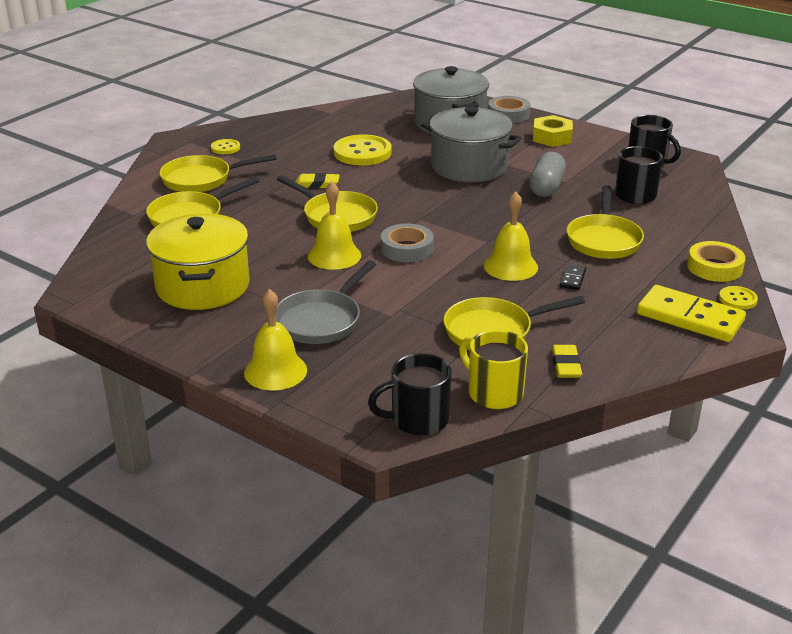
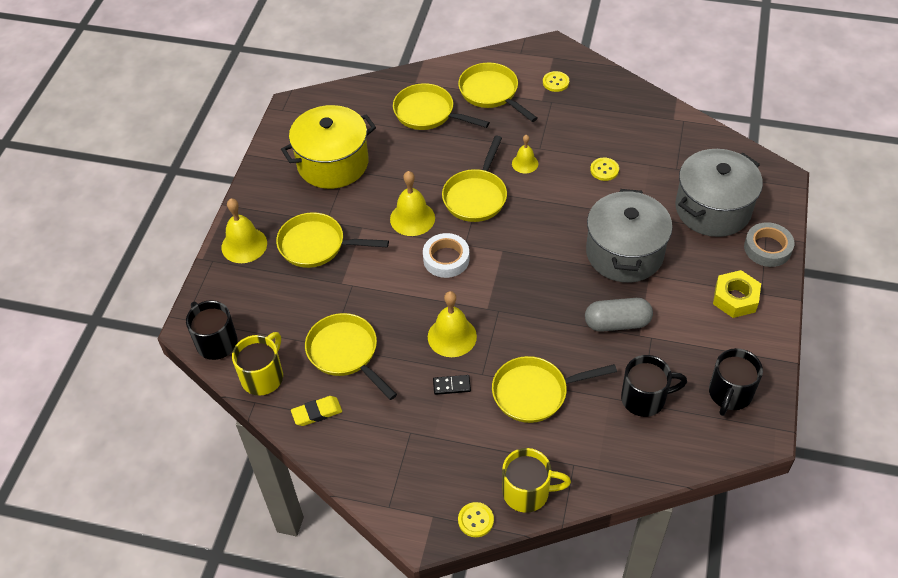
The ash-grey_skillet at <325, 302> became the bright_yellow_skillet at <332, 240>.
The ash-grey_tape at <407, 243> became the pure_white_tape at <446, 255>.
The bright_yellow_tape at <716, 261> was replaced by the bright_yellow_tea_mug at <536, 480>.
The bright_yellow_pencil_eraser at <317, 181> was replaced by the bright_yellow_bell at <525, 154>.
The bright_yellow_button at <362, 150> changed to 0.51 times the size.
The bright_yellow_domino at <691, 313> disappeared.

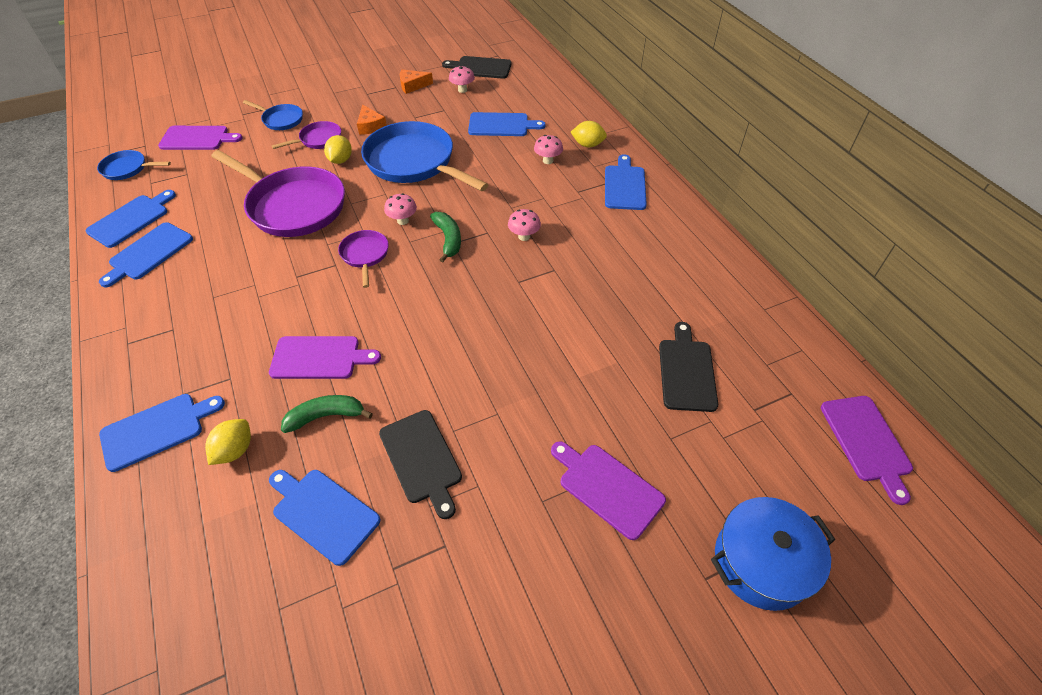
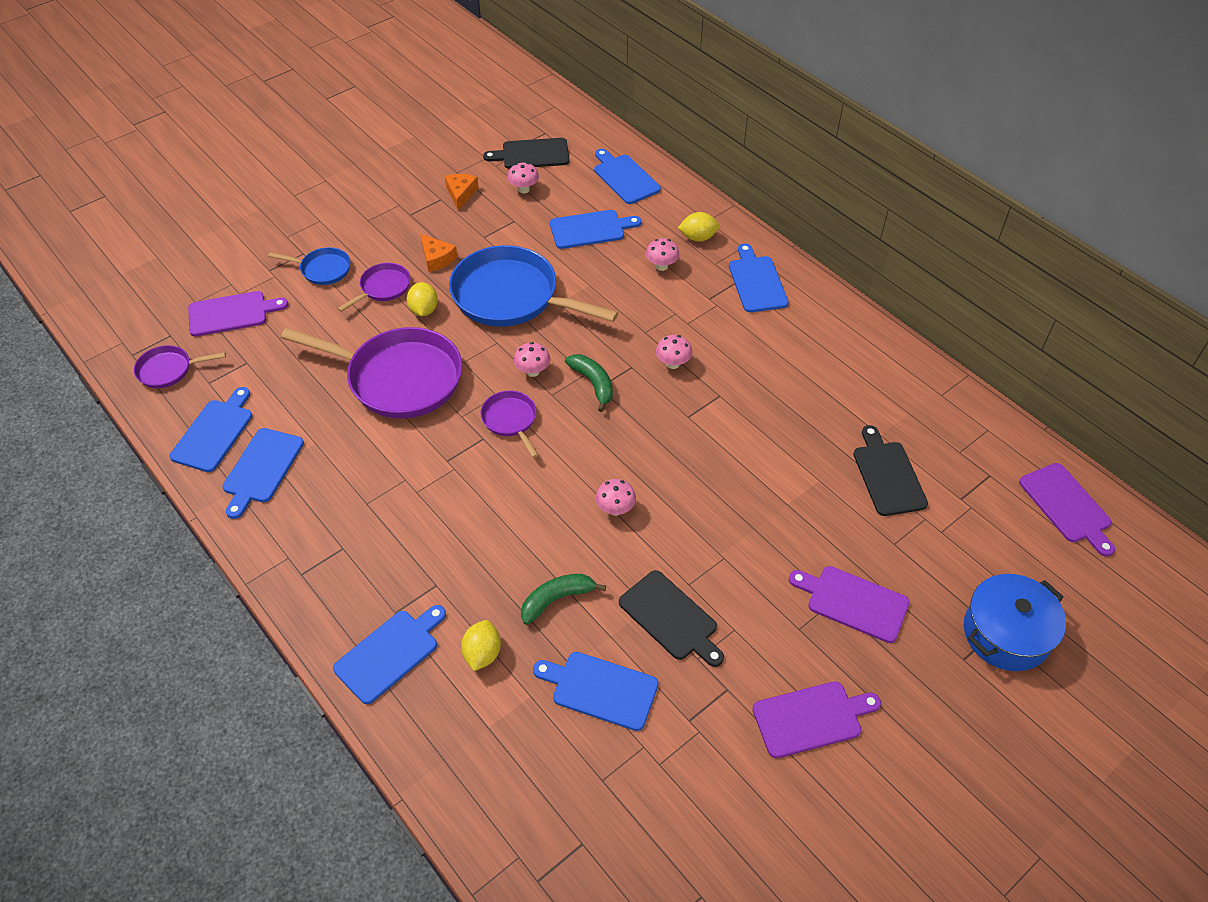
The blue_skillet at <134, 165> became the royal_purple_skillet at <180, 366>.
The bright_orange_piece_of_cheese at <416, 81> turned 120 degrees clockwise.
The blue_chopping_board at <627, 176> appeared.
The pink_toadstool at <616, 497> appeared.
The royal_purple_chopping_board moved from <325, 357> to <816, 720>.

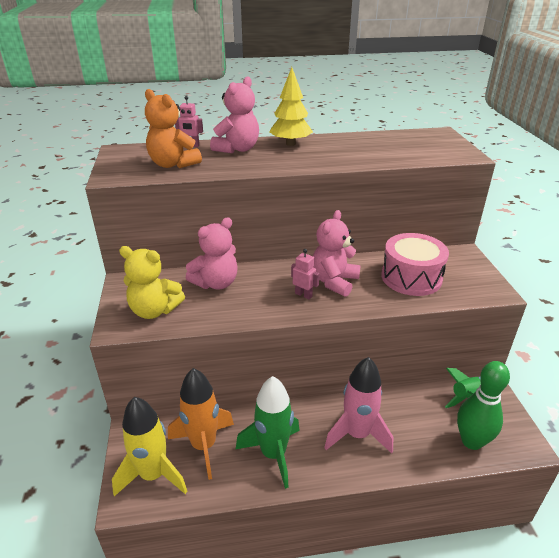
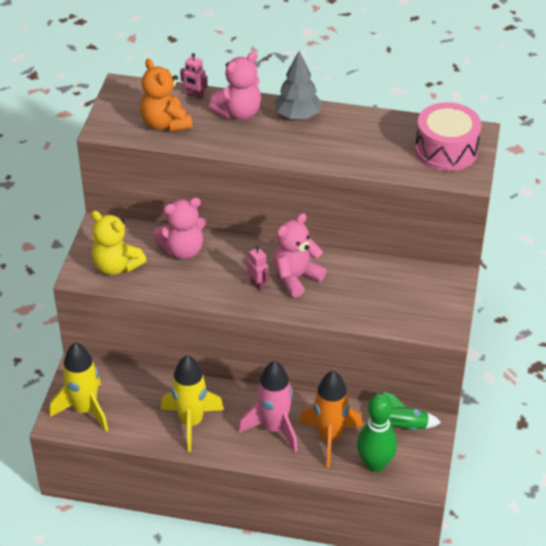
The emerald_toy_rocket at <268, 432> became the bright_yellow_toy_rocket at <192, 403>.
The bright_yellow_fir_tree at <291, 106> became the ash-grey_fir_tree at <298, 85>.
The bright_orange_toy_rocket moved from <201, 424> to <331, 419>.
The pink_toy_drum moved from <415, 264> to <448, 136>.

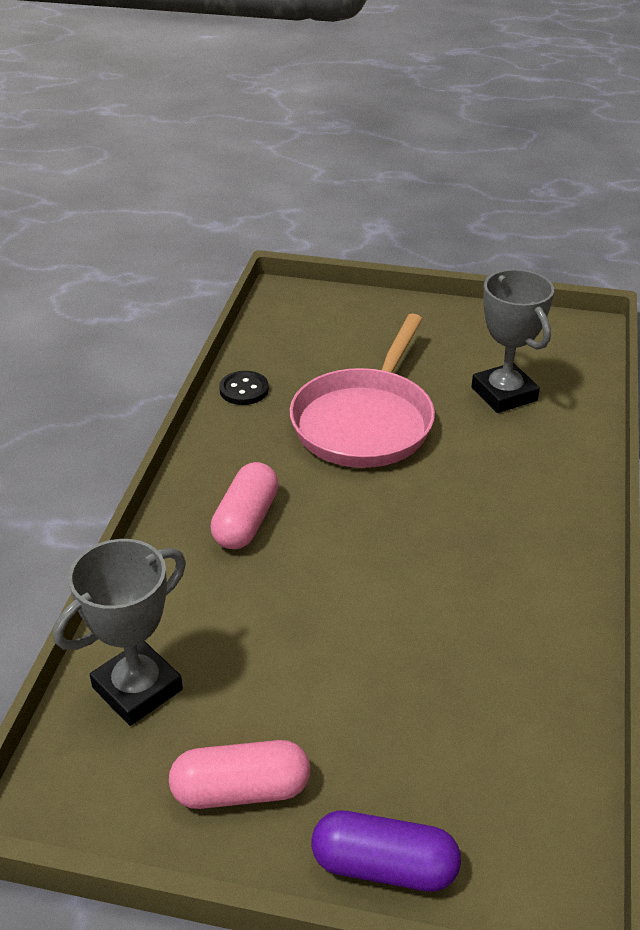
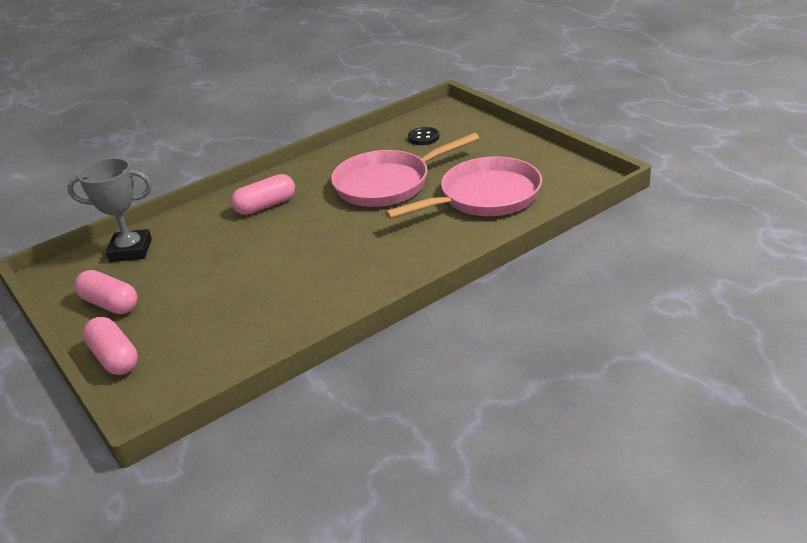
The royal_purple_pill_shape at <386, 851> became the pink_pill_shape at <110, 346>.
The ash-grey_prize_cup at <512, 341> was replaced by the pink_skillet at <463, 187>.
The ebony_button moved from <244, 388> to <424, 136>.

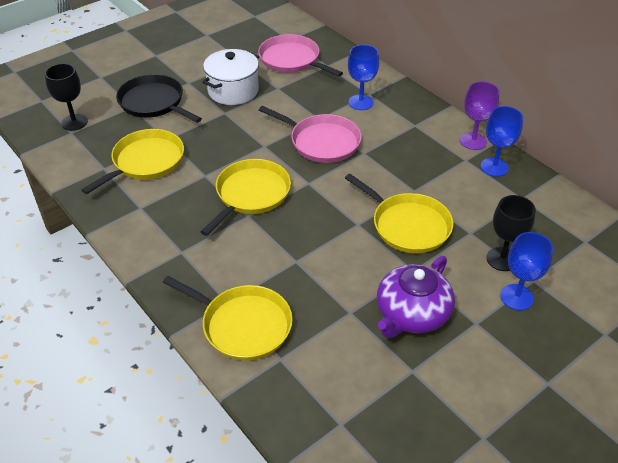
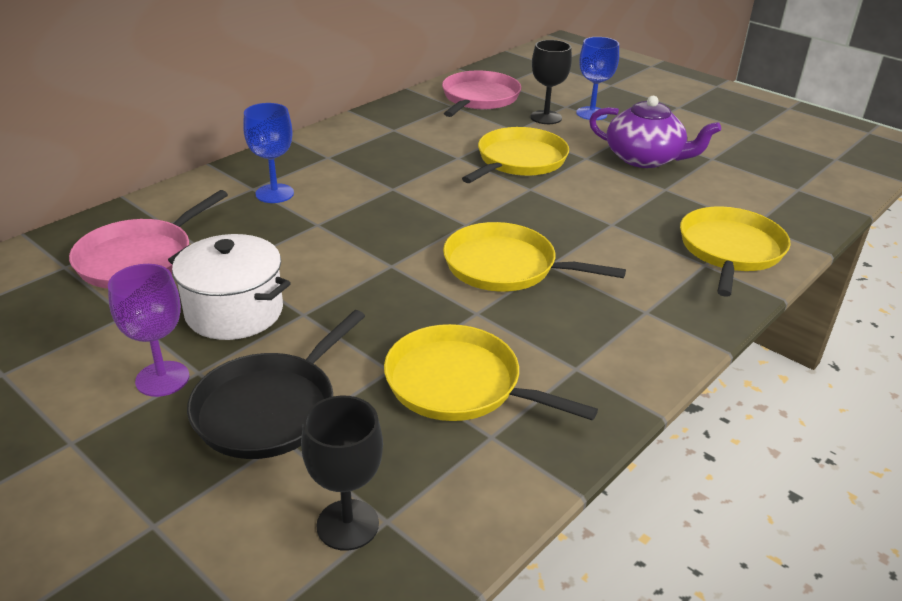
The royal_purple_wine_glass moved from <479, 115> to <148, 330>.
The pink_skillet moved from <310, 134> to <481, 94>.
The blue_wine_glass at <501, 141> disappeared.

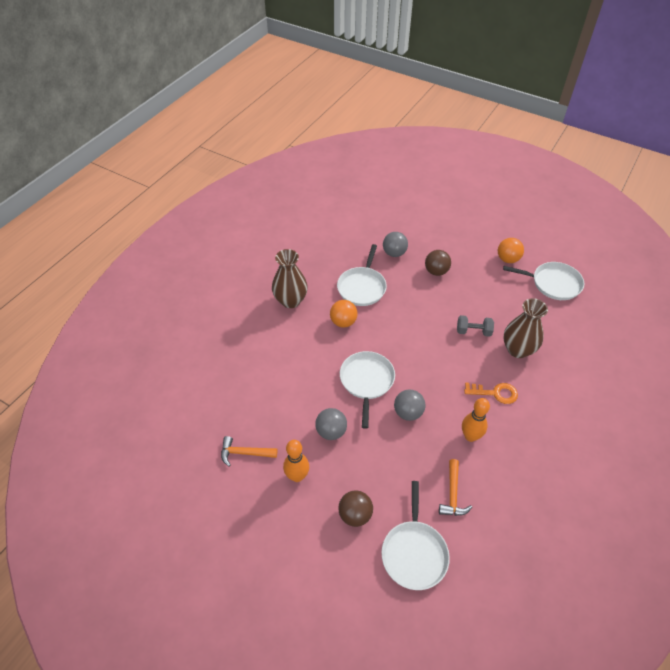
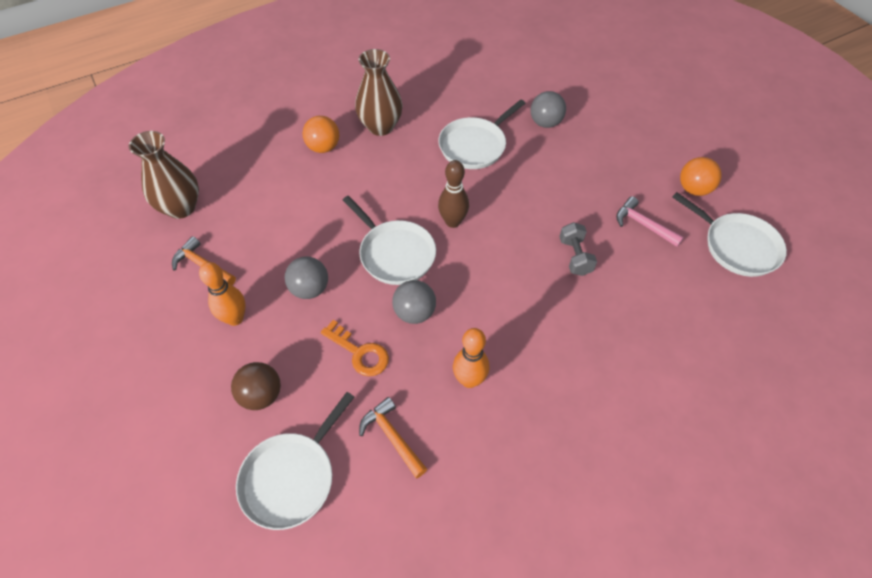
The russet_vase moved from <526, 328> to <164, 175>.
The bright_orange_play_ball moved from <344, 314> to <320, 134>.
The bright_orange_door_key moved from <491, 393> to <355, 348>.
The pure_white_skillet at <367, 390> turned 105 degrees clockwise.
The bright_orange_carpenter's_hammer at <455, 487> turned 105 degrees clockwise.
The russet_skittle at <453, 194> appeared.
The ash-grey_free_weight at <475, 326> turned 45 degrees clockwise.
The pink_carpenter's_hammer at <650, 221> appeared.
The russet_play_ball at <438, 263> disappeared.

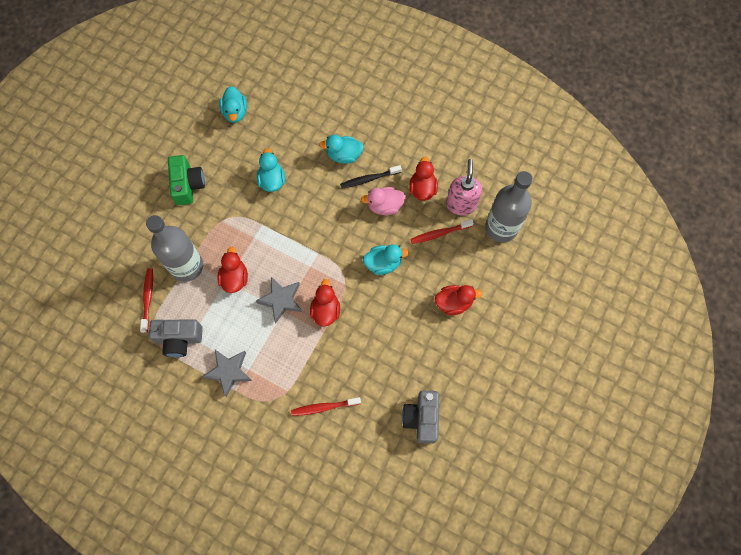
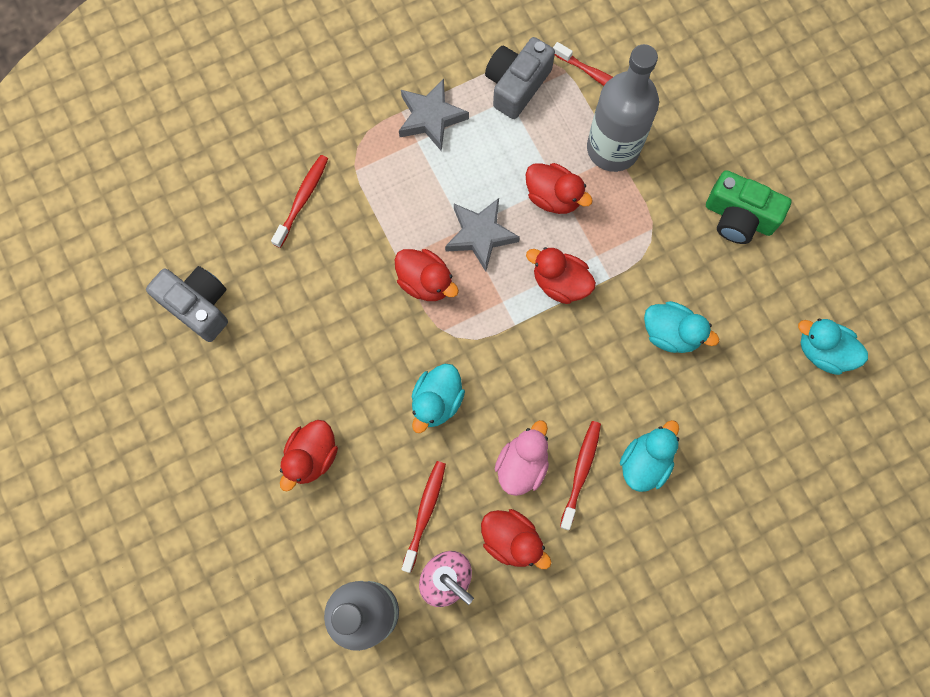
The scarlet_duck at <561, 275> appeared.
The ebony_toothbrush at <371, 177> became the scarlet_toothbrush at <580, 475>.

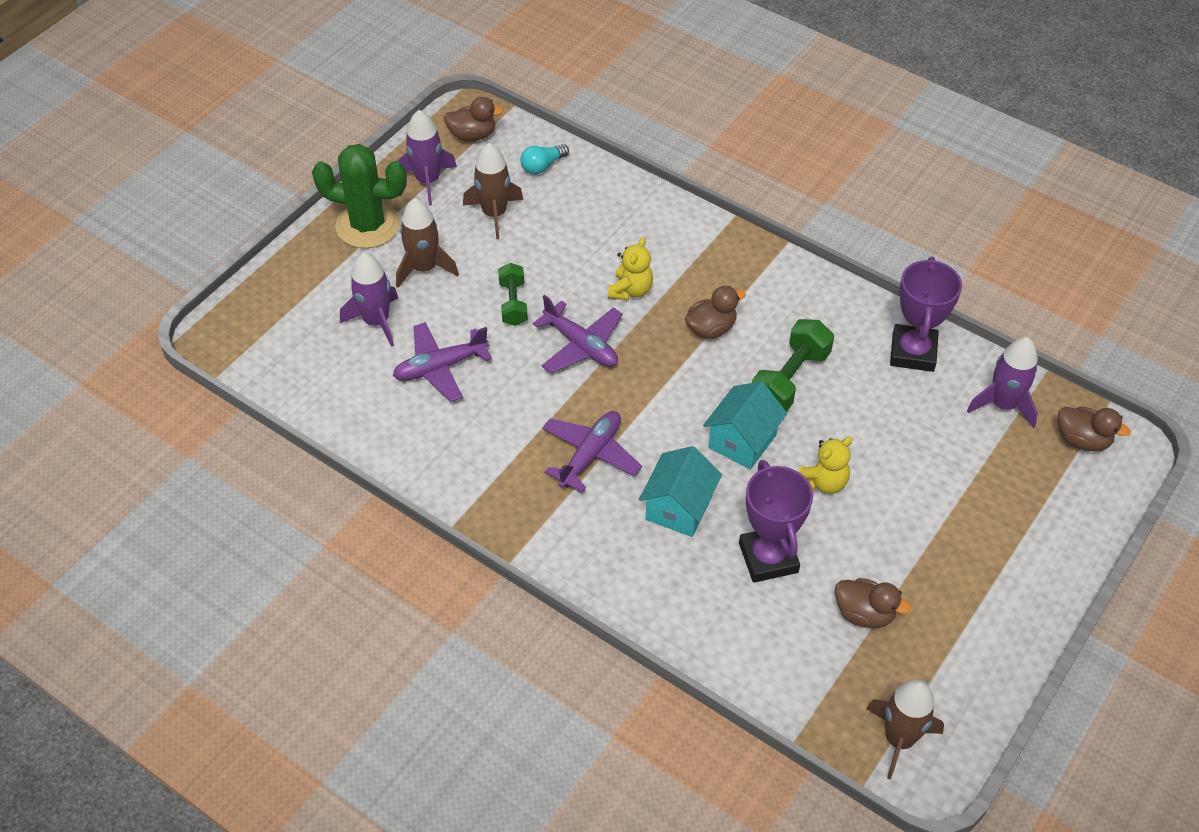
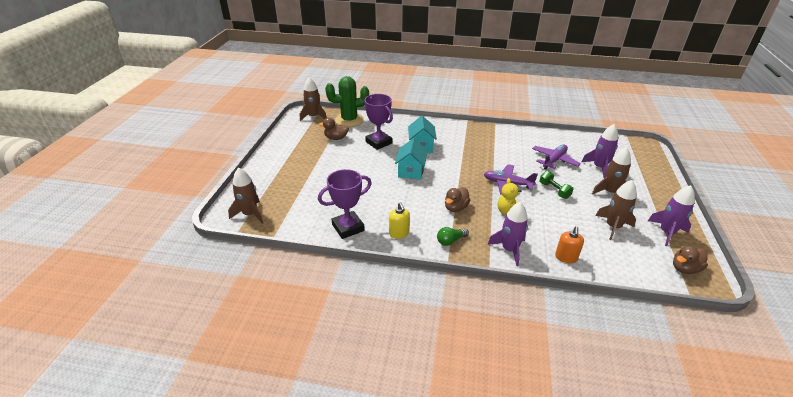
The russet_duck at <1094, 429> was replaced by the russet_toy_rocket at <245, 196>.
The royal_purple_prize_cup at <926, 314> turned 75 degrees clockwise.
The emerald_saguaro_cactus moved from <359, 196> to <347, 101>.
The bright_yellow_soap_pump at <399, 220> appeared.
The emerald_bulb at <453, 236> appeared.
The royal_purple_toy_rocket moved from <1002, 382> to <507, 234>.
The bright_orange_soap_pump at <569, 244> appeared.
The teal_bulb at <544, 159> disappeared.
The royal_purple_aeroplane at <592, 451> disappeared.
The emerald_free_weight at <793, 365> disappeared.
The bright_yellow_teddy_bear at <825, 465> disappeared.

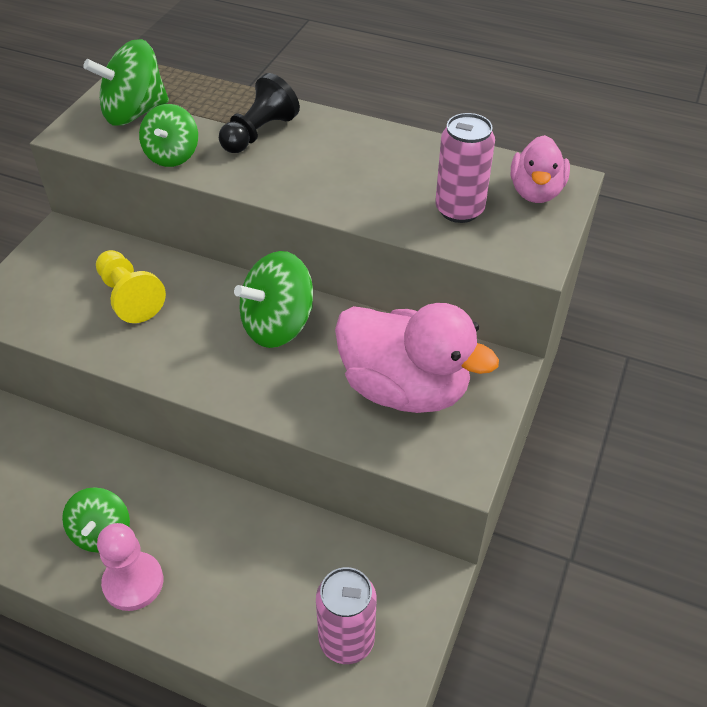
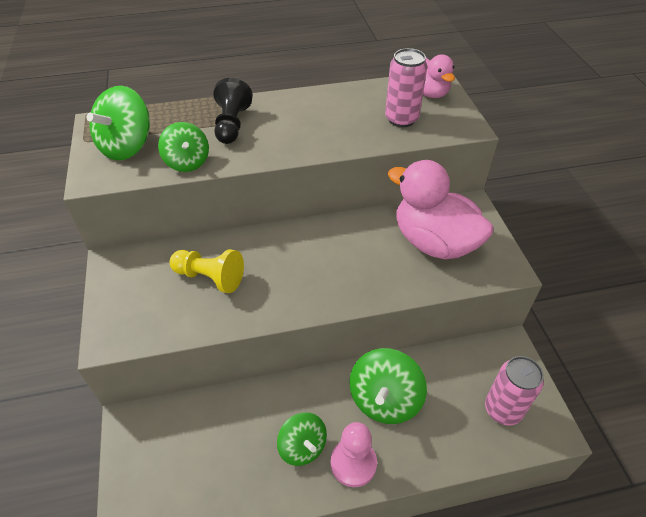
The emerald_whirligig moved from <273, 299> to <388, 386>.
The pink_duck at <417, 358> turned 135 degrees counterclockwise.

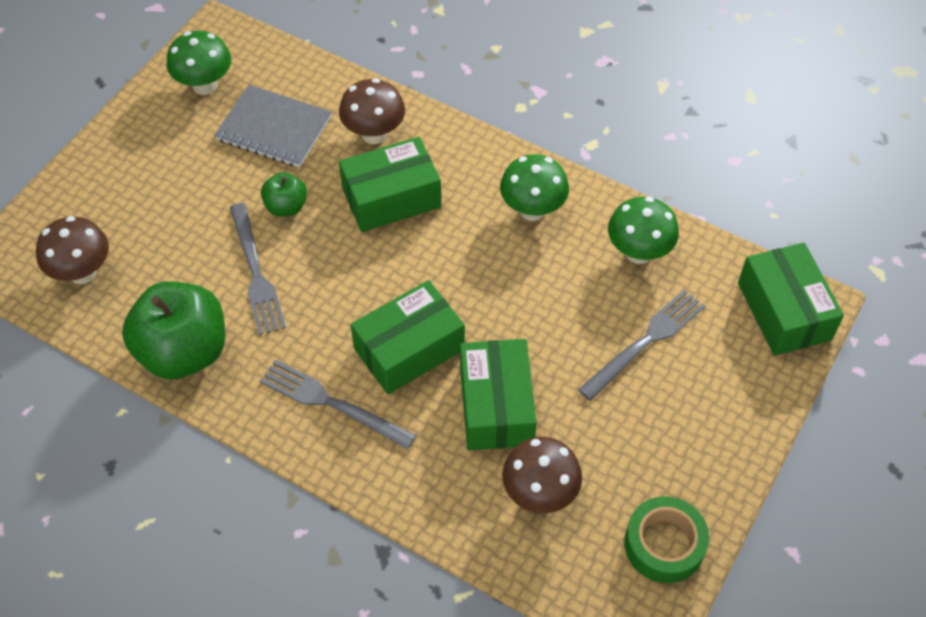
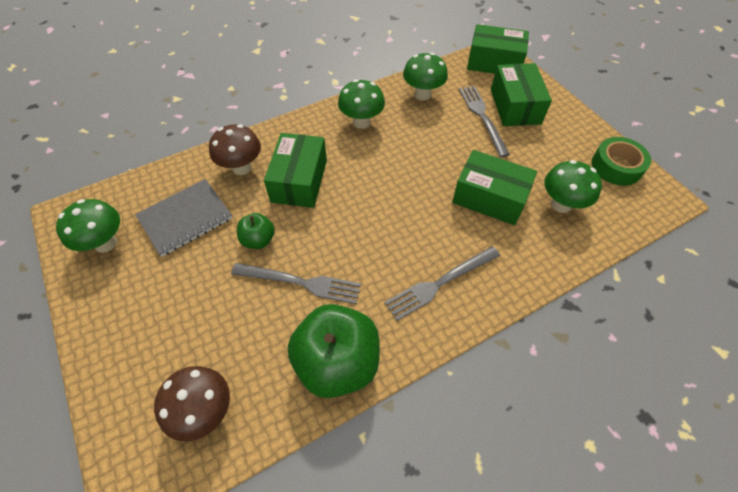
The emerald_parcel moved from <408, 337> to <521, 94>.
The russet_toadstool at <542, 475> became the emerald_toadstool at <573, 186>.

